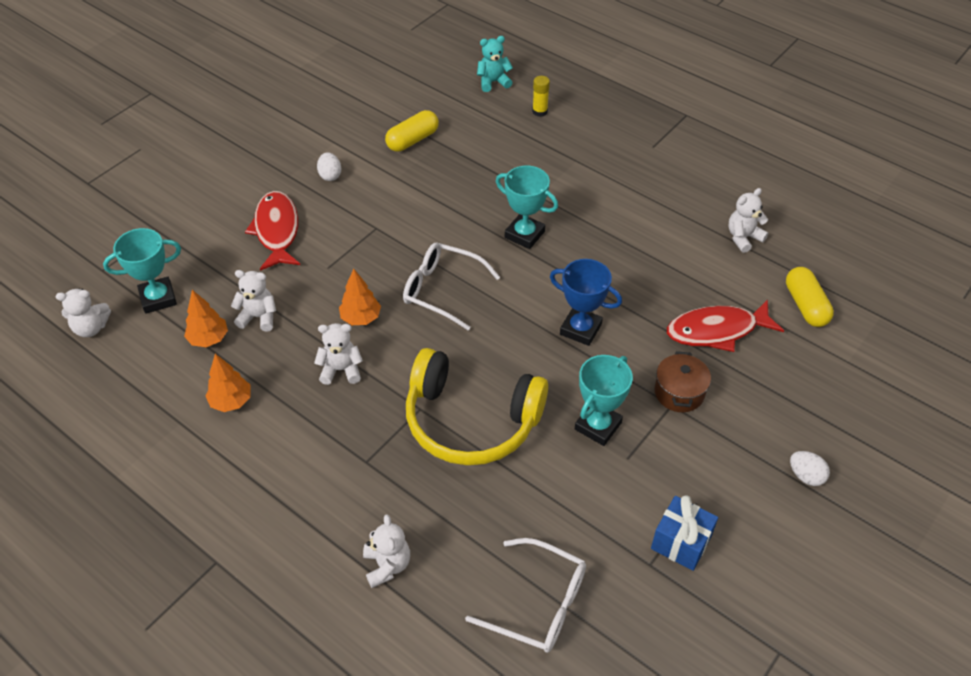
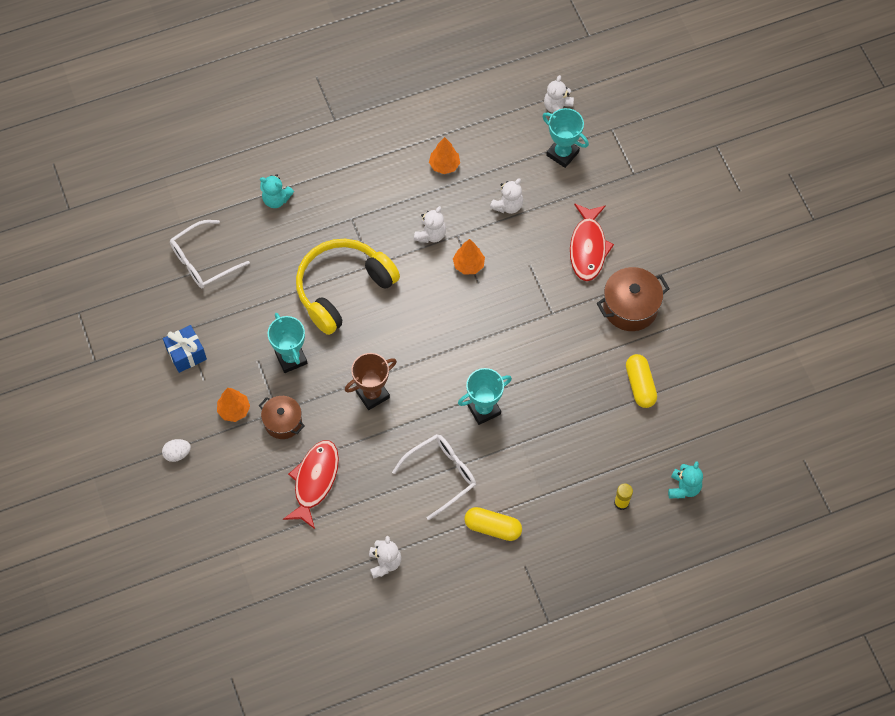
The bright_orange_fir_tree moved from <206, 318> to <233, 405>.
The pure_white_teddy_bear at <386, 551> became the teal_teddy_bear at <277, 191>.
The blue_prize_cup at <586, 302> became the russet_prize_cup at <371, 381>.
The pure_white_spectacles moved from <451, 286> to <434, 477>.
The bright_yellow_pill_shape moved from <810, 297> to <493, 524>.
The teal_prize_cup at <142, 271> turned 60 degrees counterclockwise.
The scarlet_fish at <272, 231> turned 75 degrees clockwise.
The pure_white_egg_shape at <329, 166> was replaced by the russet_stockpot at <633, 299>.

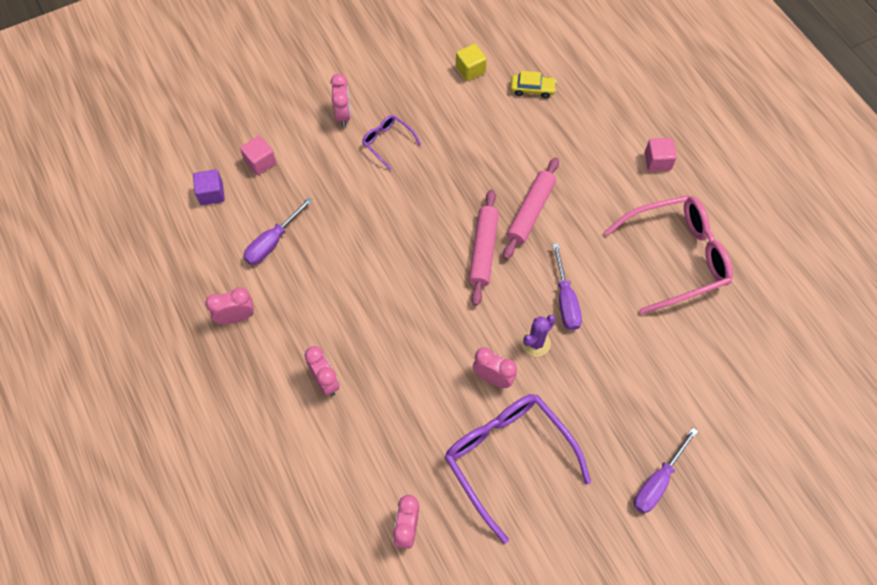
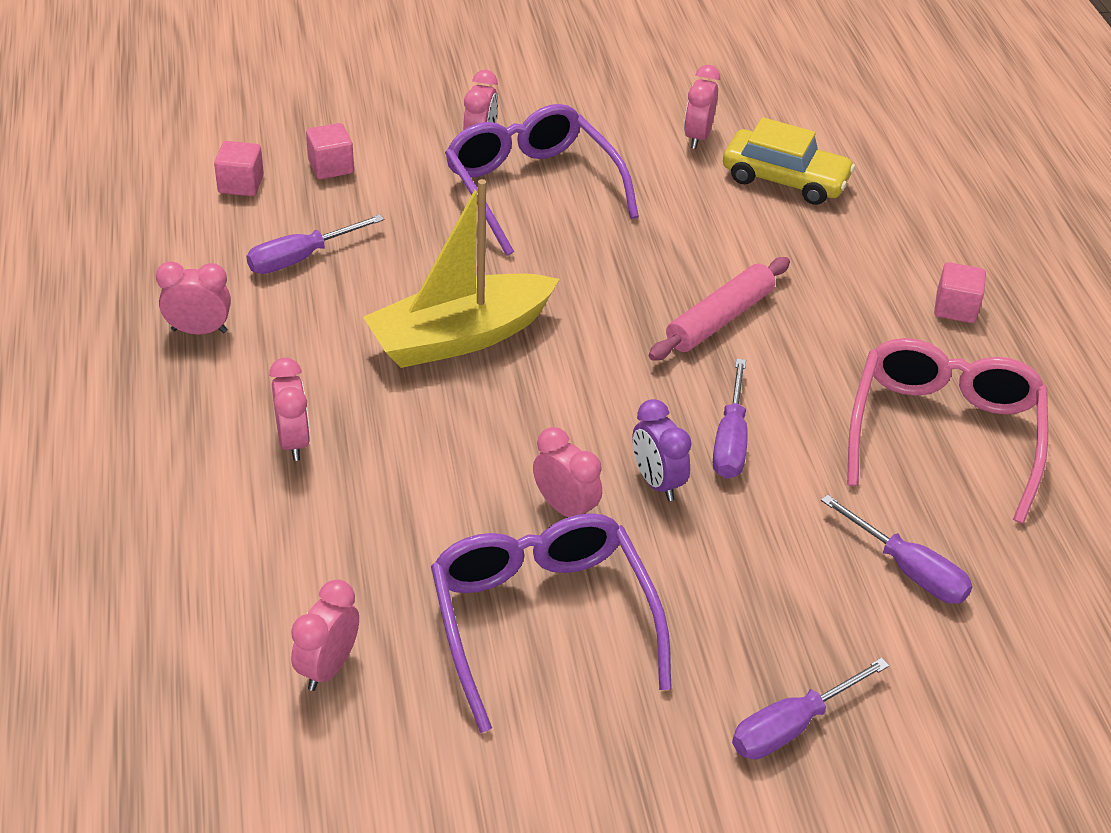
The royal_purple_solid_cube at <209, 187> became the pink_solid_cube at <239, 168>.
The bright_yellow_toy_boat at <461, 273> appeared.
The royal_purple_spectacles at <391, 142> changed to 2.12 times the size.
The royal_purple_saguaro_cactus at <539, 336> was replaced by the royal_purple_alarm_clock at <662, 450>.
The bright_yellow_solid_cube at <471, 62> was replaced by the pink_alarm_clock at <702, 107>.
The bright_yellow_car at <534, 85> changed to 1.72 times the size.
The royal_purple_flat_screwdriver at <897, 549> appeared.
The pink_spectacles at <669, 254> turned 75 degrees counterclockwise.
The pink_rolling_pin at <484, 247> disappeared.

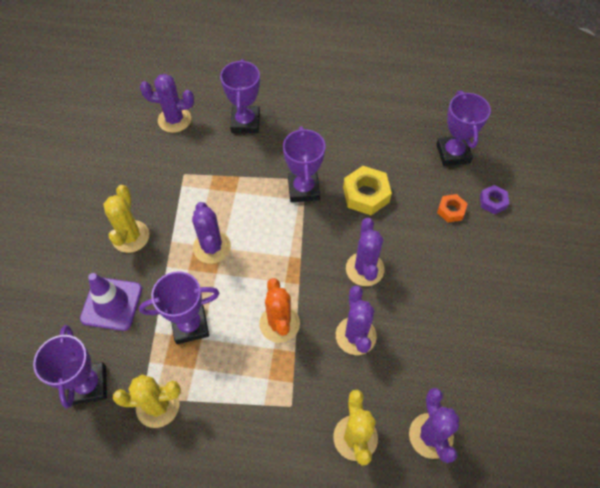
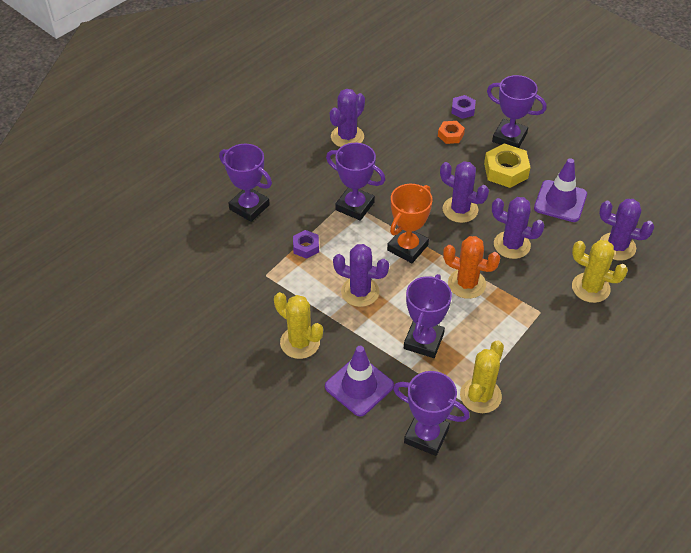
The royal_purple_nut at <306, 244> appeared.
The royal_purple_saguaro_cactus moved from <167, 103> to <347, 118>.
The bright_orange_prize_cup at <410, 223> appeared.
The bright_yellow_nut moved from <367, 190> to <507, 165>.
The royal_purple_prize_cup moved from <463, 128> to <517, 111>.
The royal_purple_safety_cone at <560, 190> appeared.

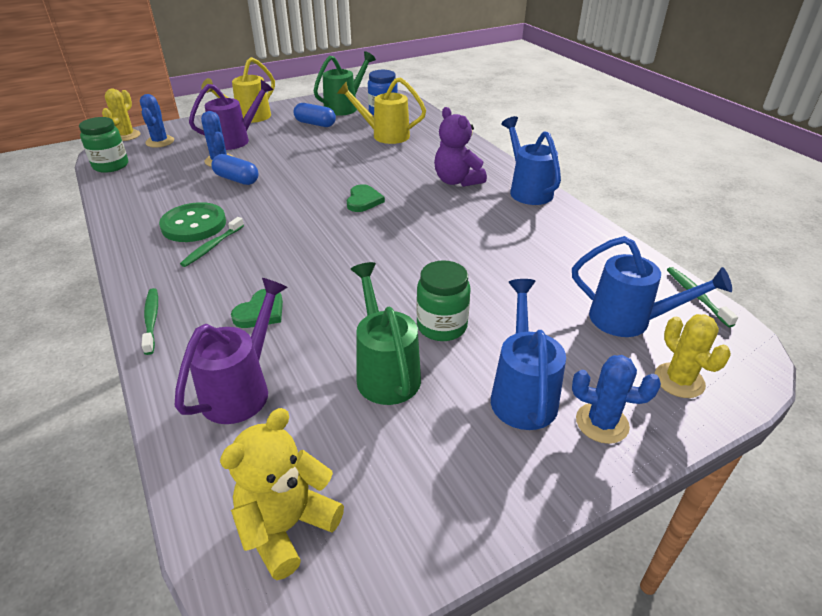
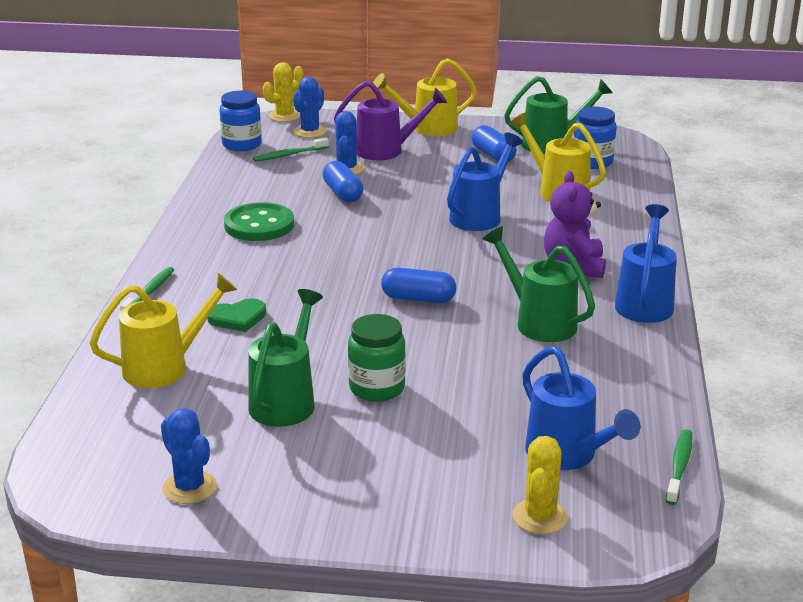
The royal_purple_sprinkling_can at <231, 351> became the bright_yellow_sprinkling_can at <163, 330>.
The blue_saguaro_cactus moved from <616, 399> to <189, 456>.
The emerald_jar at <103, 145> became the blue_jar at <240, 121>.
The emerald_toothbrush moved from <212, 242> to <291, 149>.
The blue_pill_shape at <418, 285> appeared.
The blue_sprinkling_can moved from <528, 354> to <485, 181>.
The emerald_sprinkling_can at <538, 284> appeared.
The bright_yellow_teddy_bear at <282, 494> disappeared.
The emerald_heart_shape at <366, 198> disappeared.

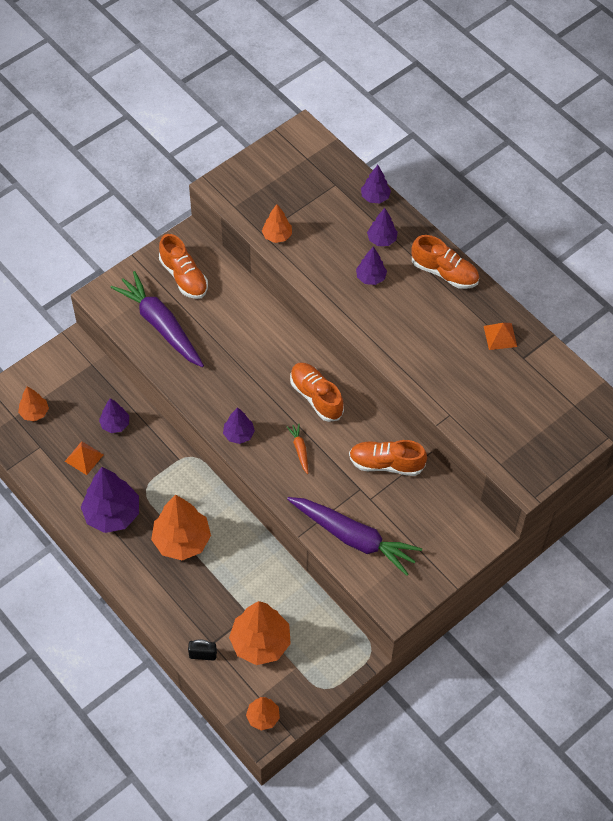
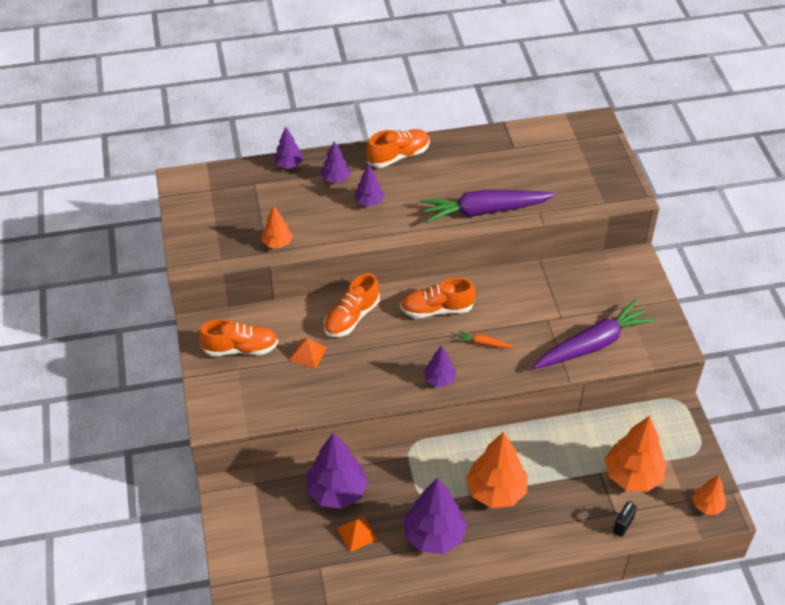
The bright_orange_pyramid_shape moved from <500, 336> to <308, 353>.
The royal_purple_fir_tree at <114, 415> changed to 1.86 times the size.
The bright_orange_shoe moved from <388, 458> to <352, 305>.
The royal_purple_carrot moved from <157, 319> to <488, 206>.
The bright_orange_fir_tree at <33, 404> disappeared.

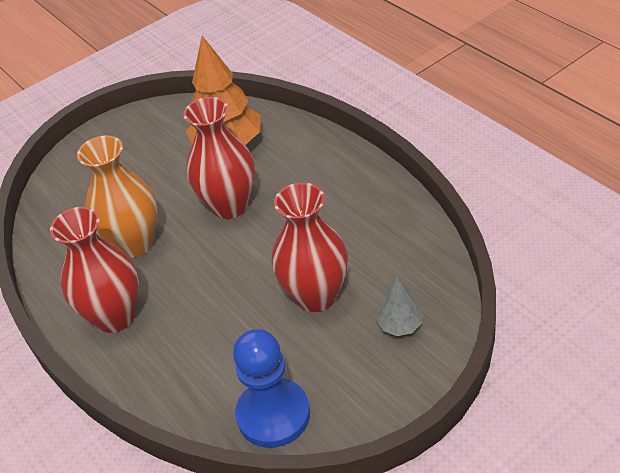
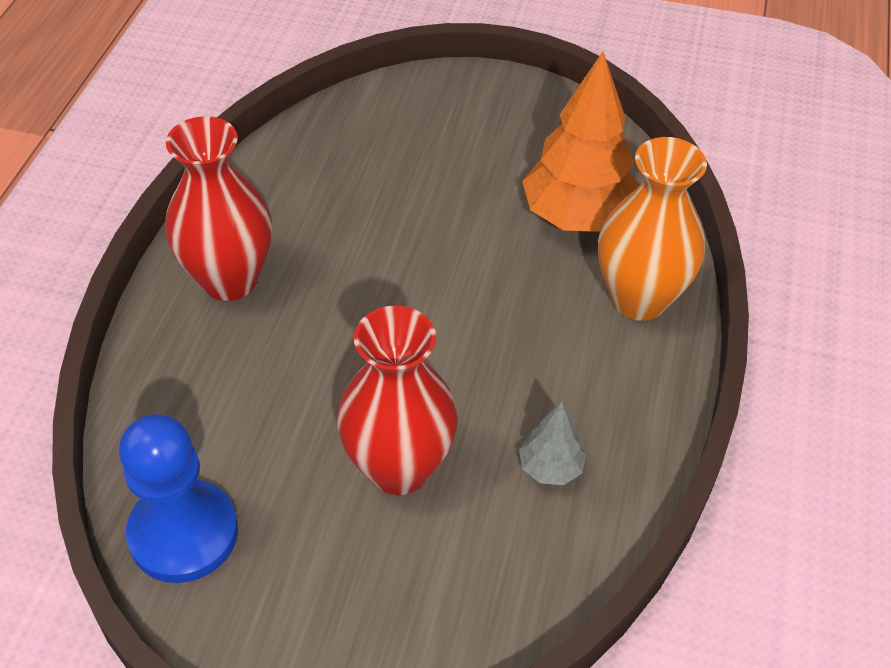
The ash-grey_fir_tree moved from <399, 306> to <552, 443>.
The bright_orange_vase moved from <117, 196> to <652, 229>.
The scarlet_vase at <219, 158> disappeared.

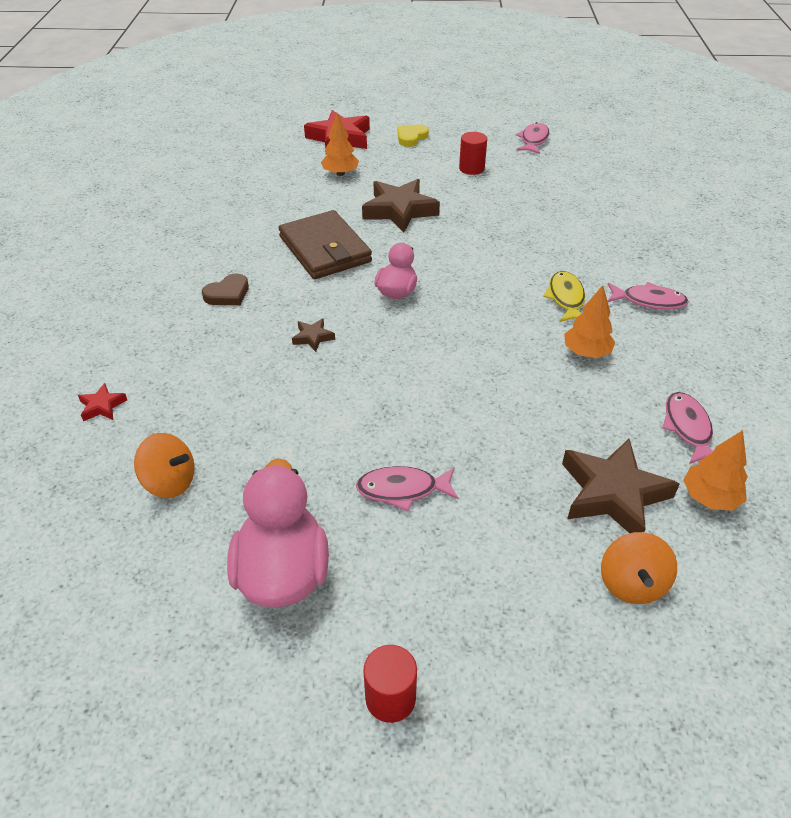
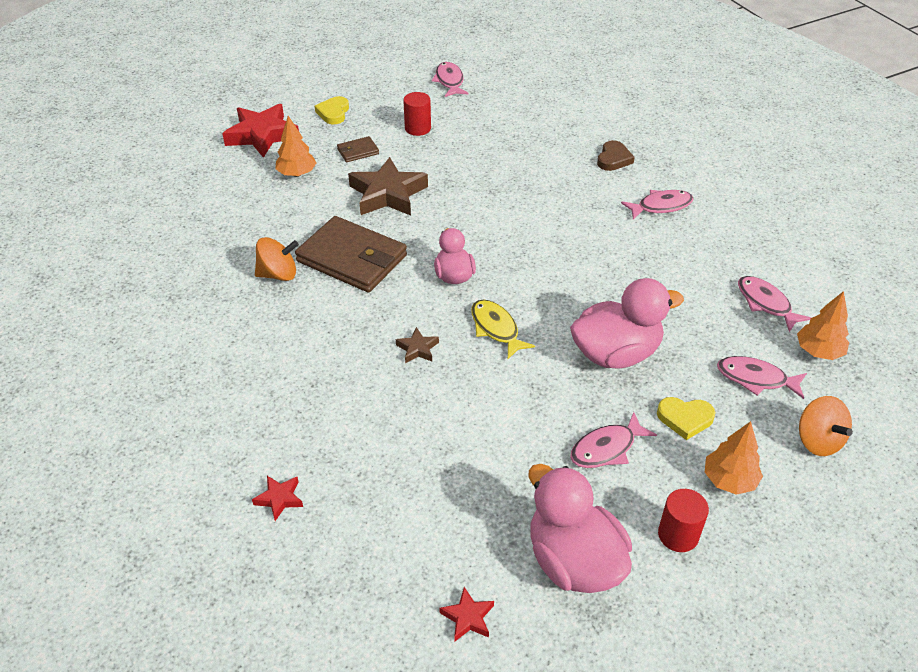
The bright_orange_whirligig moved from <164, 465> to <277, 259>.
The russet_wallet at <358, 149> appeared.
The scarlet_star at <467, 614> appeared.
The bright_yellow_fish moved from <564, 296> to <503, 329>.
The pink_duck at <627, 323> appeared.
The russet_heart_shape moved from <225, 289> to <616, 155>.
The bright_yellow_heart_shape at <686, 418> appeared.
The scarlet_cylinder moved from <390, 684> to <683, 520>.
The bright_orange_fir_tree moved from <590, 321> to <734, 458>.
The russet_star at <621, 486> was replaced by the pink_fish at <762, 377>.

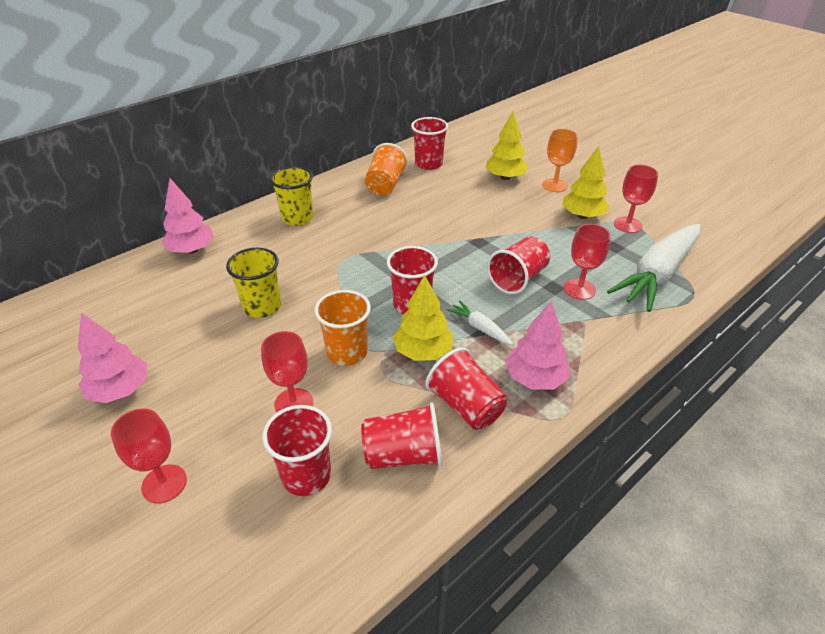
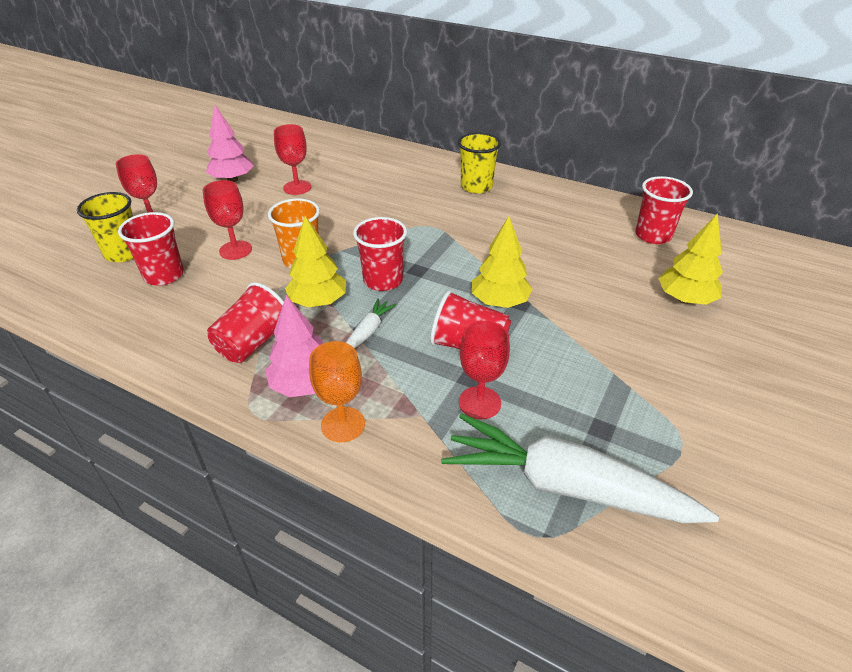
The bright_yellow_cup moved from <253, 283> to <105, 227>.
The scarlet_wine_glass moved from <636, 199> to <292, 159>.
The bright_orange_wine_glass moved from <560, 160> to <337, 391>.
The bright_yellow_fir_tree moved from <586, 182> to <502, 262>.
The pink_fir_tree at <188, 216> disappeared.
The scarlet_cup at <401, 435> disappeared.
The bright_orange_cup at <386, 169> disappeared.

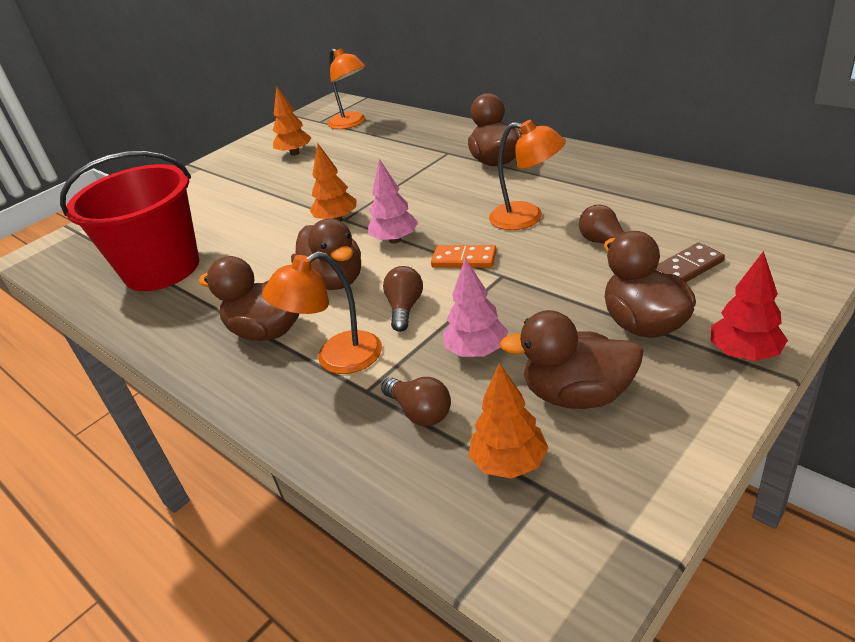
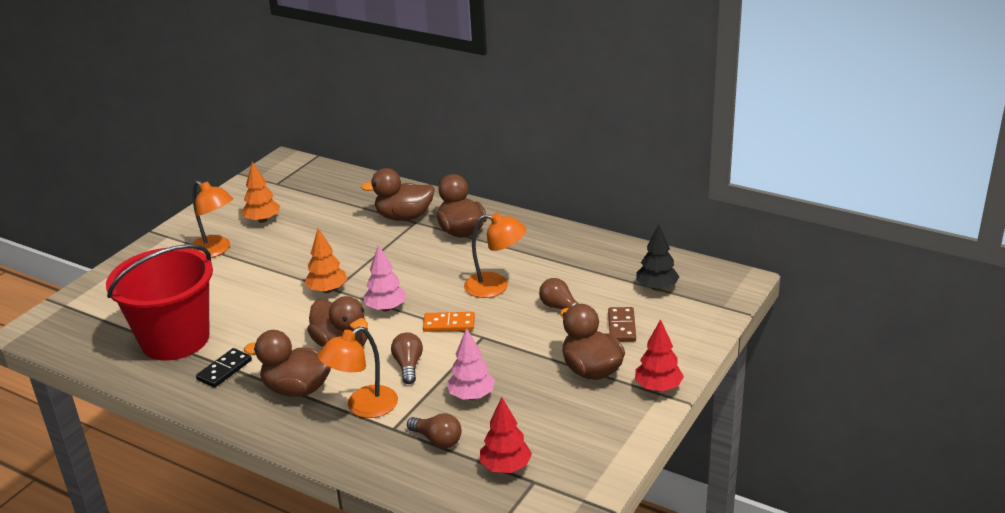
The bright_orange_reading_lamp moved from <347, 88> to <211, 219>.
The ebony_domino at <224, 368> appeared.
The russet_duck moved from <571, 359> to <398, 194>.
The bright_orange_fir_tree at <508, 421> became the scarlet_fir_tree at <506, 435>.
The russet_domino at <690, 262> turned 45 degrees counterclockwise.
The ebony_fir_tree at <657, 257> appeared.

